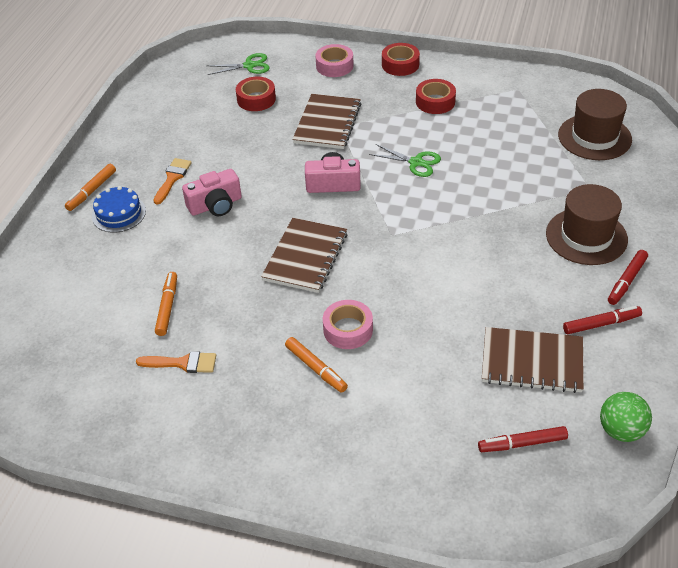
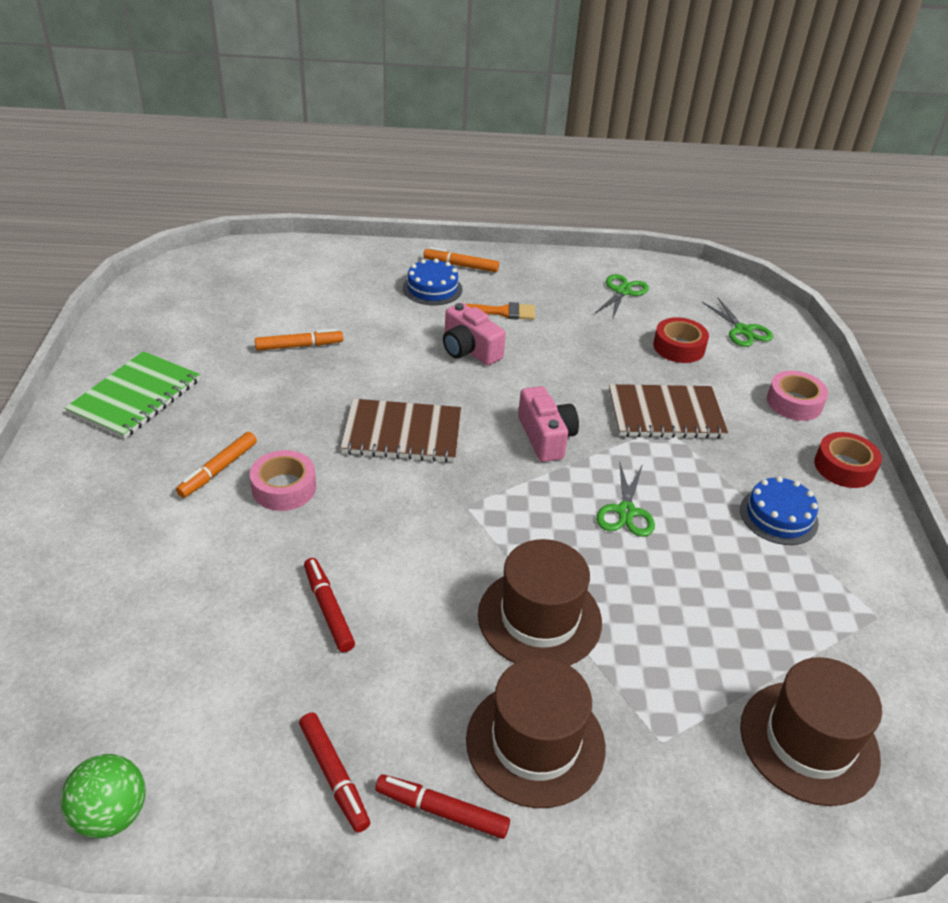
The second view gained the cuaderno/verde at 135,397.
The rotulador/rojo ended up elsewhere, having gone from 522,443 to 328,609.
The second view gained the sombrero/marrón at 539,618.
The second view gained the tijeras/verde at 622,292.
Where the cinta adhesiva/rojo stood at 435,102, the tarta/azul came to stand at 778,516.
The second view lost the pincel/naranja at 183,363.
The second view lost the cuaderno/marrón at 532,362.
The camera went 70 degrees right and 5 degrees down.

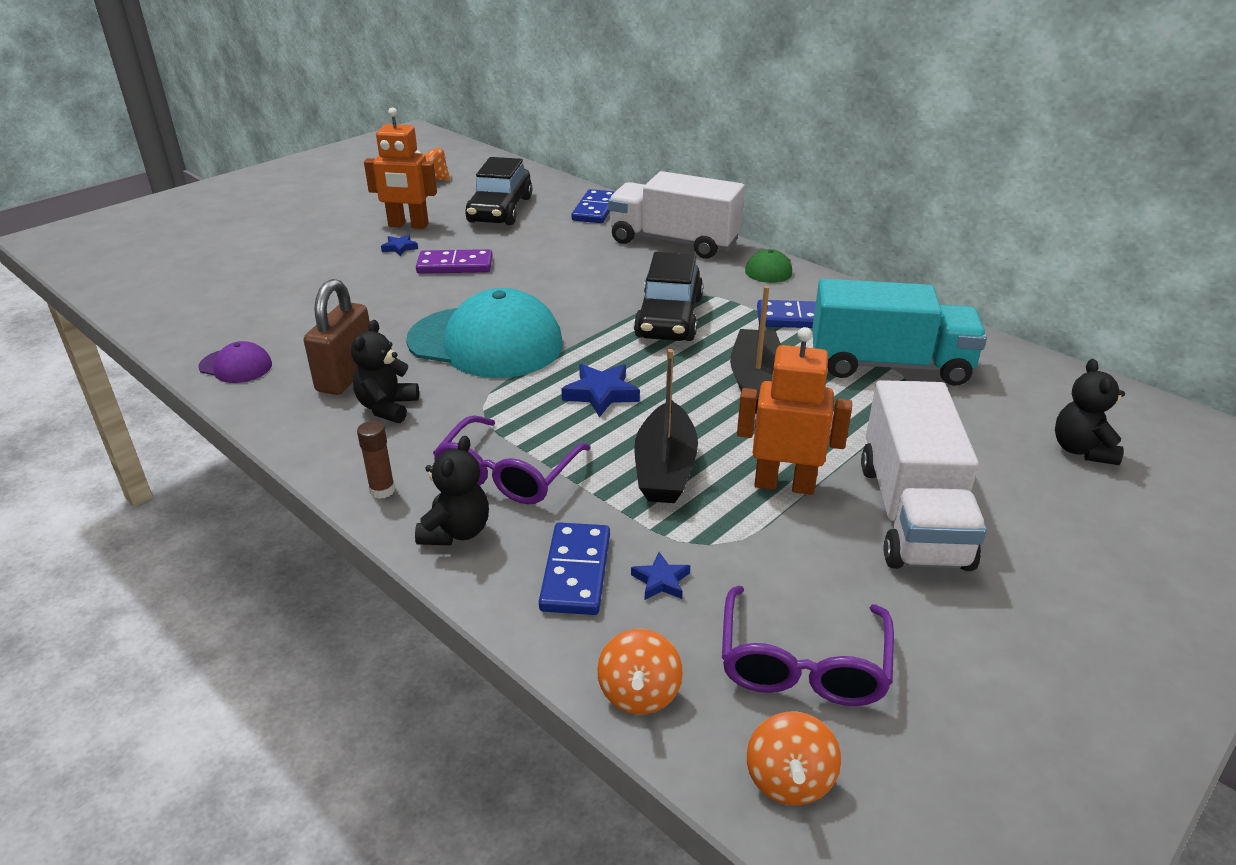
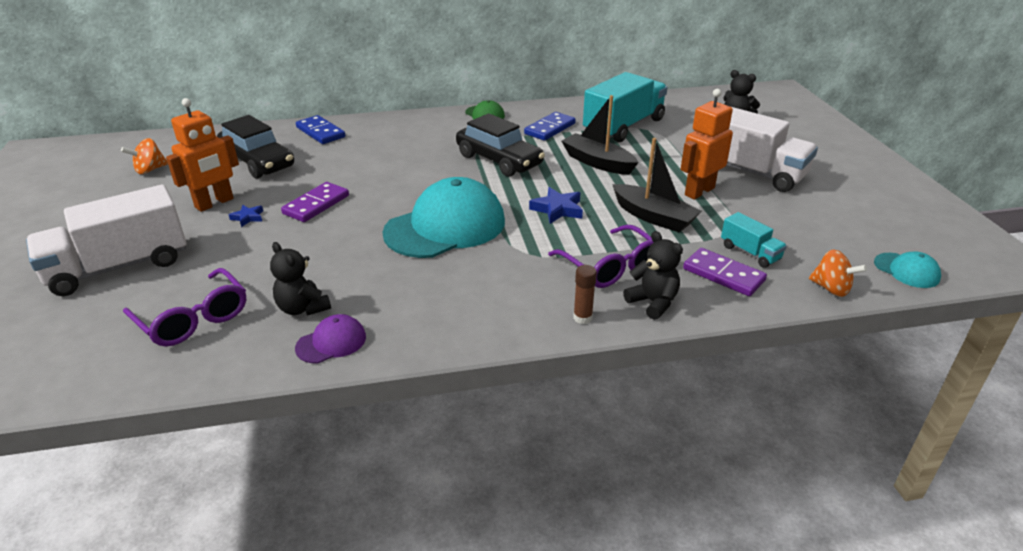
The camión/blanco ended up elsewhere, having gone from 674,242 to 119,267.
The gafas/morado ended up elsewhere, having gone from 802,664 to 193,319.
The osito/negro ended up elsewhere, having gone from 387,407 to 303,308.
What was the ficha de dominó/azul at 575,572 turned into the ficha de dominó/morado at 723,275.
Where the estrella/azul stood at 661,581, the camión/turquesa came to stand at 750,253.
Where the peonza/naranja stood at 789,780, the gorra/turquesa came to stand at 906,270.
The second view lost the candado/marrón at 346,375.
The camera went 55 degrees left and 0 degrees up.

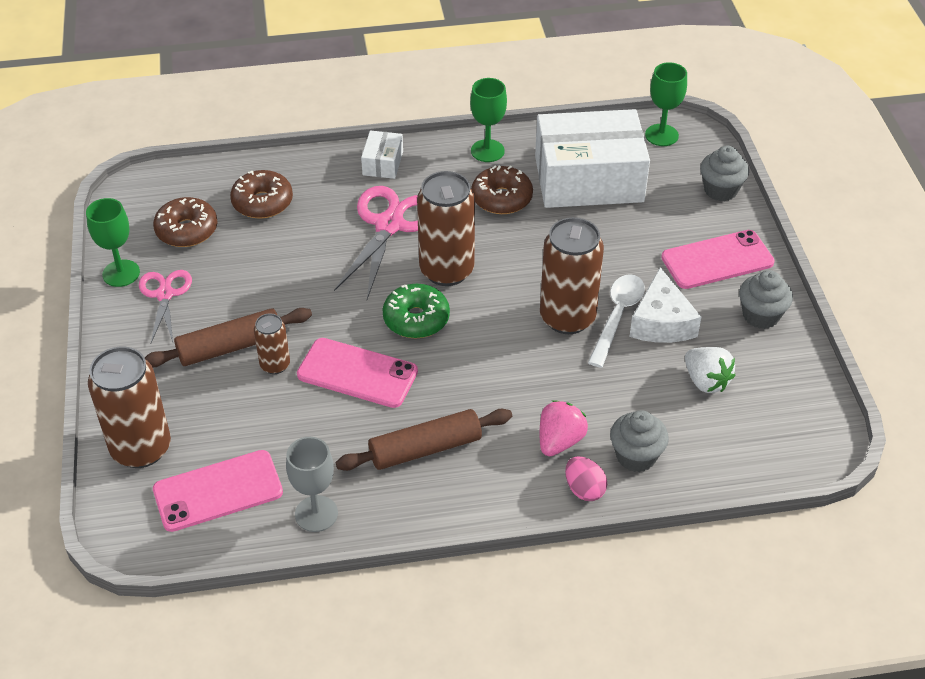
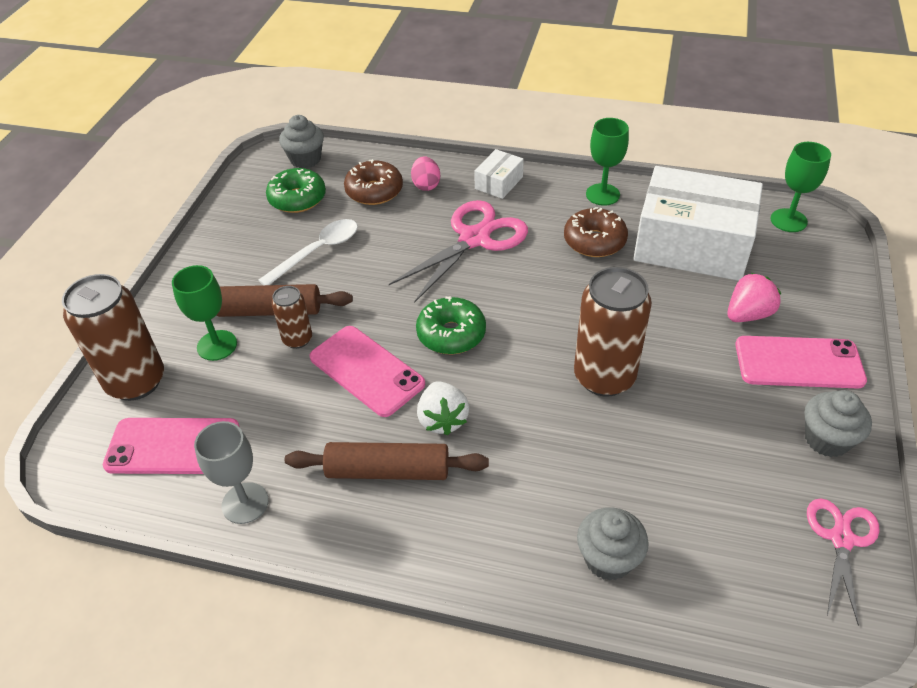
The copa/verde ended up elsewhere, having gone from 121,273 to 217,345.
The cuchara/blanco ended up elsewhere, having gone from 617,317 to 317,251.
What was the rosquilla/marrón at 187,230 turned into the rosquilla/verde at 297,199.
The magdalena/gris ended up elsewhere, having gone from 720,190 to 305,159.
The huevo/rosa ended up elsewhere, having gone from 584,489 to 426,185.
The fresa/blanco ended up elsewhere, having gone from 706,381 to 442,419.
The fresa/rosa ended up elsewhere, having gone from 559,441 to 748,314.
The tijeras/rosa ended up elsewhere, having gone from 165,294 to 841,539.
The second view lost the lata/marrón at 446,270.
The second view lost the queso/blanco at 661,322.
The camera went 25 degrees right and 0 degrees up.

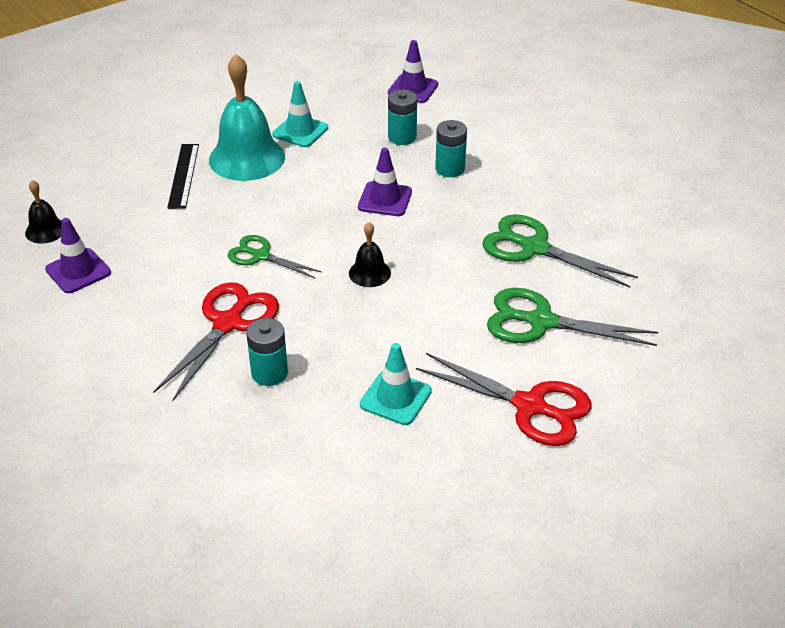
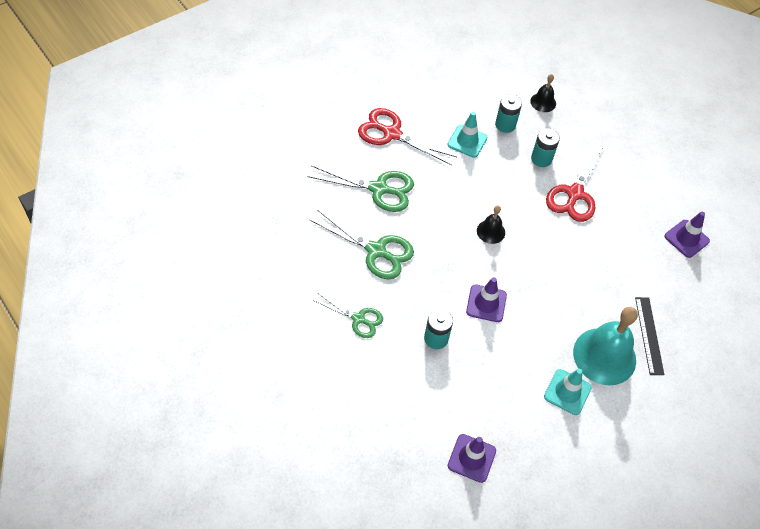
The tijeras/verde ended up elsewhere, having gone from 260,256 to 358,319.
The pila/turquesa ended up elsewhere, having gone from 402,137 to 505,125.
The campana/negro ended up elsewhere, having gone from 45,230 to 543,102.
The camera went 175 degrees right and 15 degrees up.

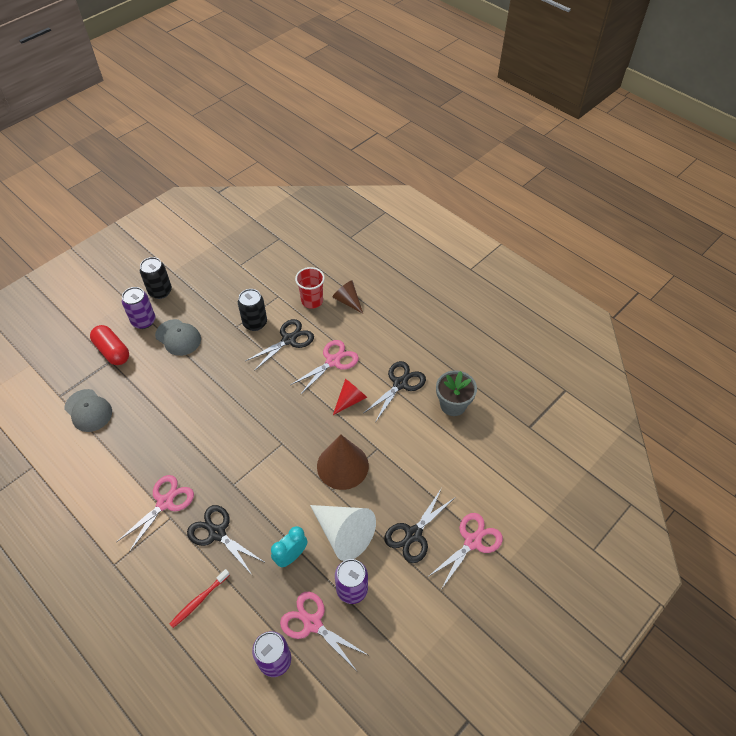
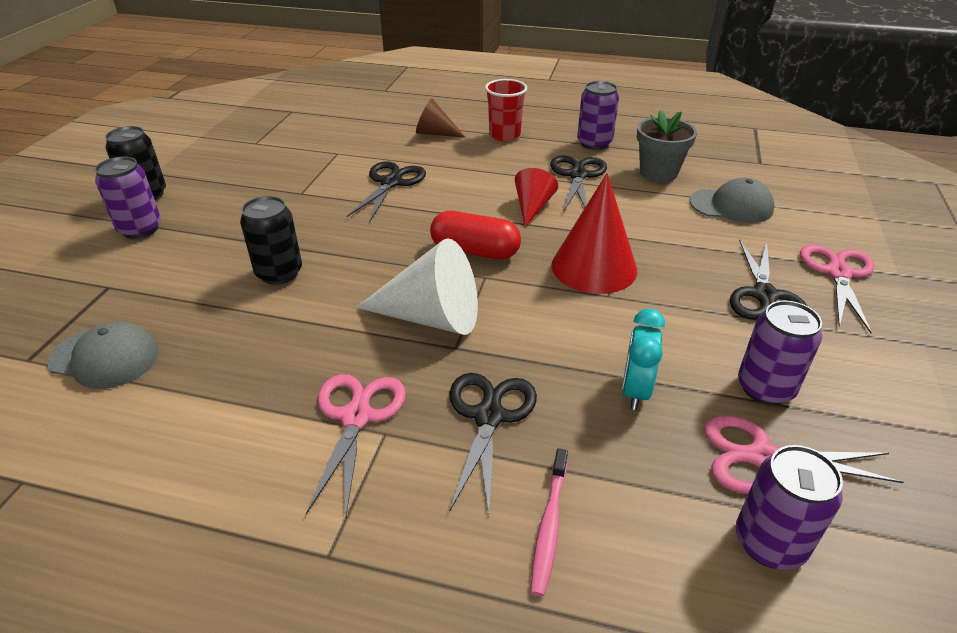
The lata/negro ended up elsewhere, having gone from 255,323 to 279,273.
The cono/blanco ended up elsewhere, having gone from 344,534 to 432,317.
The cápsula/rojo ended up elsewhere, having gone from 112,351 to 475,251.
The tijeras/negro at 217,533 ended up facing another way, 90 degrees clockwise from before.
The vaso/rojo ended up elsewhere, having gone from 312,301 to 504,135.
What was the cepillo de dientes/rojo at 199,600 turned into the cepillo de dientes/rosa at 549,526.
What was the cono/marrón at 342,465 turned into the cono/rojo at 594,267.
The second view gained the lata/morado at 594,143.
The gorra/gris ended up elsewhere, having gone from 178,337 to 731,206.
The second view lost the tijeras/rosa at 333,361.
The camera went 30 degrees left and 15 degrees down.

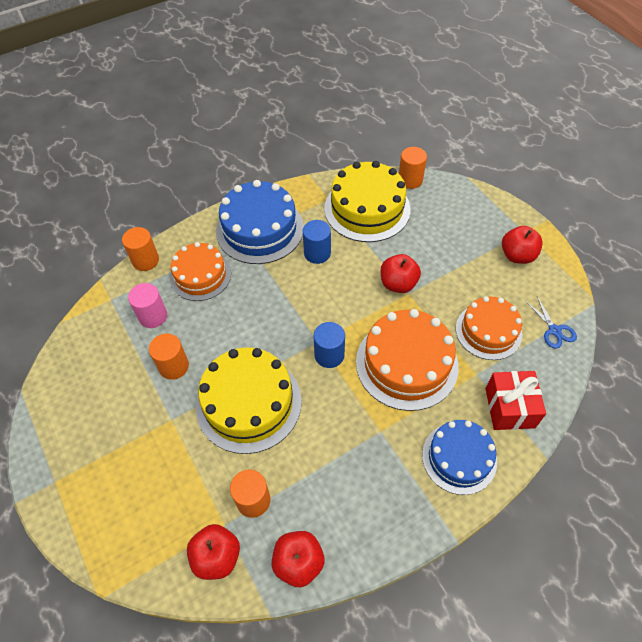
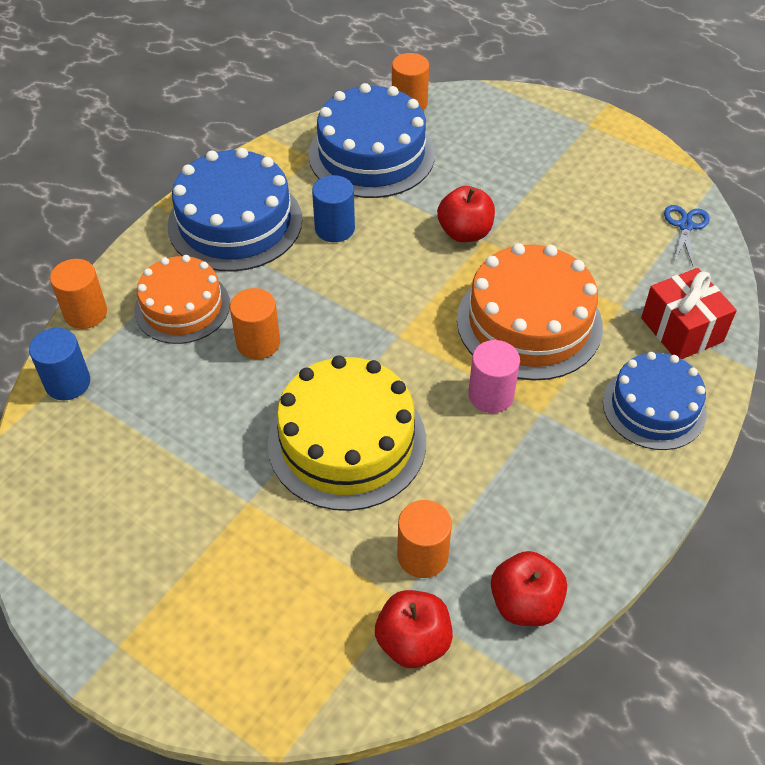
The cilindro/azul ended up elsewhere, having gone from 329,355 to 67,383.
The cilindro/naranja ended up elsewhere, having gone from 174,366 to 258,343.
What was the tarta/amarillo at 367,209 turned into the tarta/azul at 371,154.
The cilindro/rosa ended up elsewhere, having gone from 153,316 to 491,395.
The tijeras/azul at 554,330 ended up facing another way, 120 degrees counterclockwise from before.
The second view lost the tarta/naranja at 488,331.
The second view lost the manzana/rojo at 517,255.
The camera went 25 degrees left and 5 degrees down.

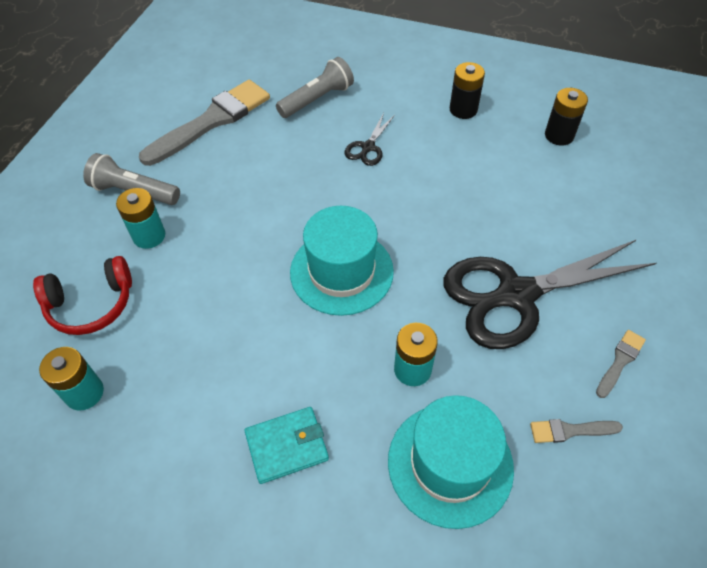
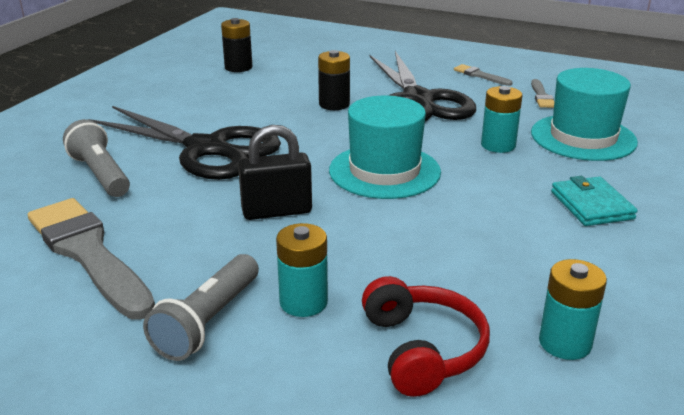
The size of the tijeras/negro at 368,147 changed by a factor of 2.37.
The second view gained the candado/negro at 277,211.
The pila/negro ended up elsewhere, having gone from 463,109 to 334,104.
The camera went 85 degrees left and 25 degrees down.

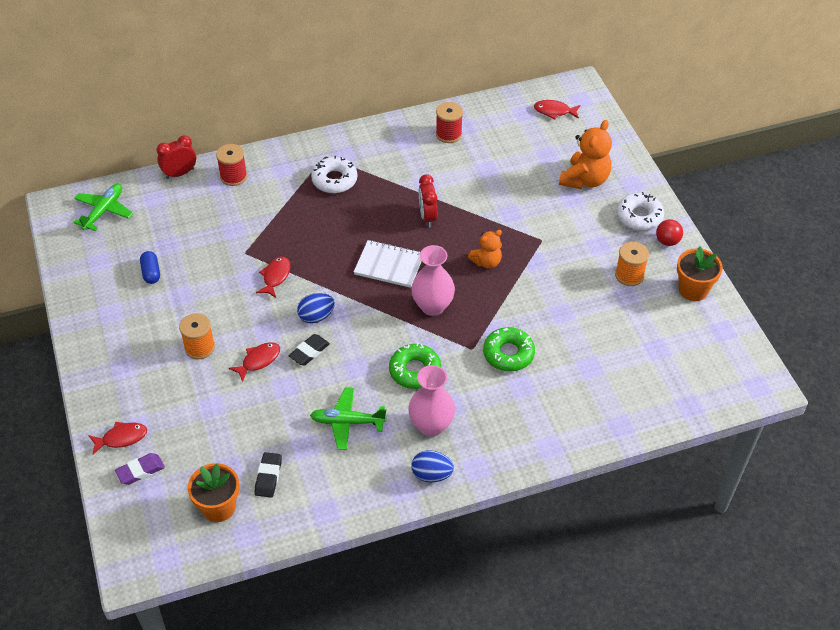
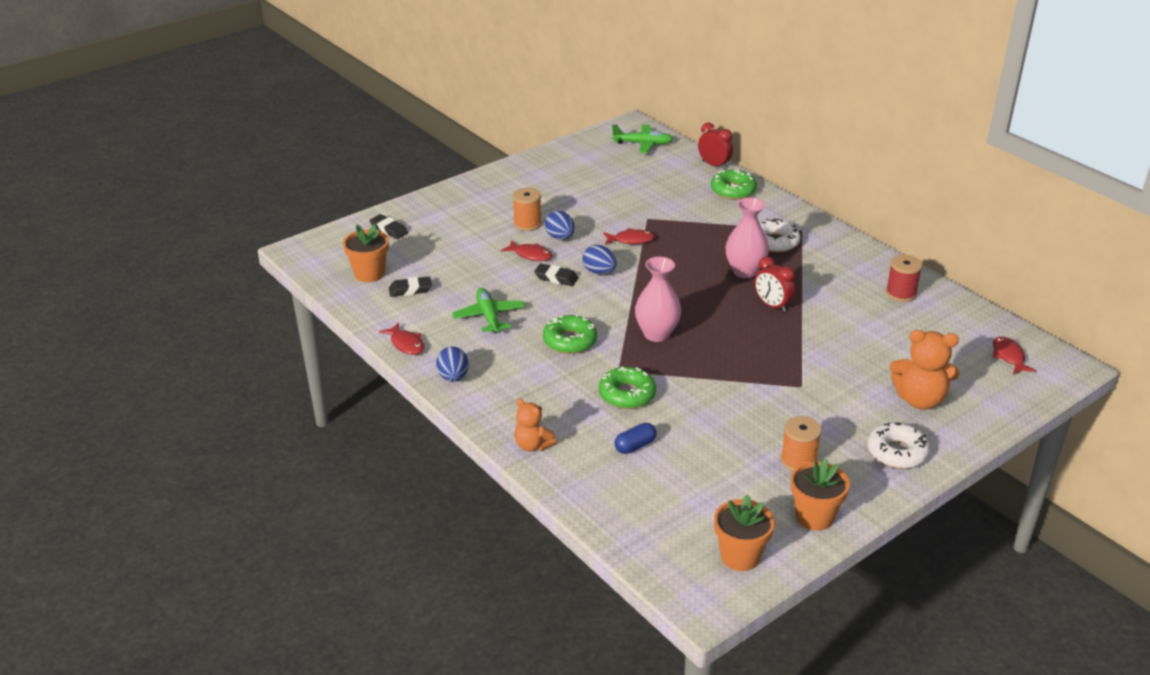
What was the goma de borrar/morado at 140,471 turned into the goma de borrar/negro at 389,230.
The pez/rojo ended up elsewhere, having gone from 121,438 to 406,344.
The osito/naranja ended up elsewhere, having gone from 486,262 to 533,445.
The second view gained the huevo/azul at 560,237.
The cápsula/azul ended up elsewhere, having gone from 151,273 to 635,446.
Where the carrete/rojo stood at 233,176, the rosquilla/verde came to stand at 733,190.
The second view gained the maceta/naranja at 740,556.
The florero/rosa ended up elsewhere, having gone from 431,425 to 745,271.
The despertador/rojo at 427,217 ended up facing another way, 105 degrees counterclockwise from before.
The second view lost the cuaderno/blanco at 389,265.
The second view lost the pelota/rojo at 667,241.
The camera went 70 degrees right and 15 degrees down.

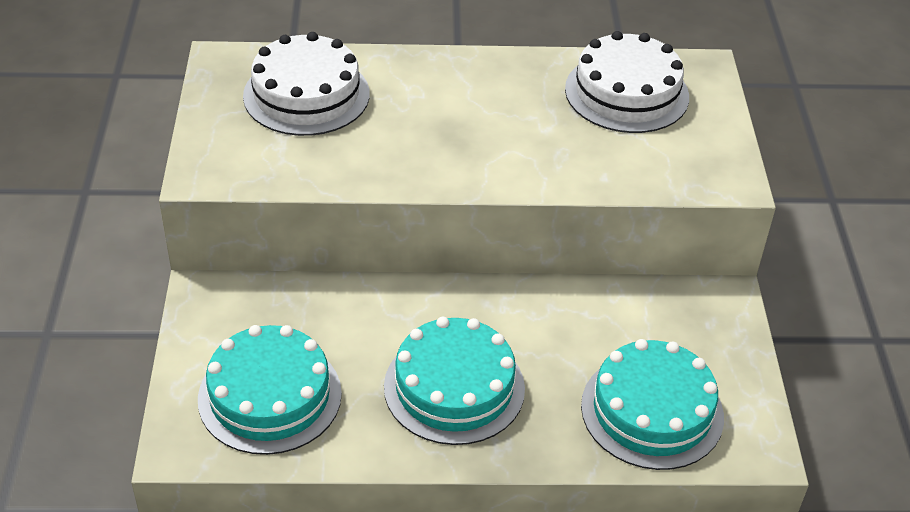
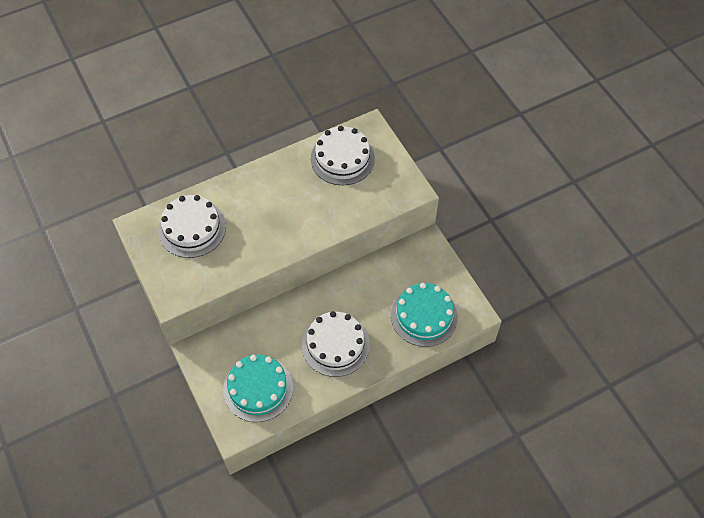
What was the tarta/turquesa at 454,387 turned into the tarta/blanco at 335,345.
The camera went 25 degrees left and 15 degrees up.

